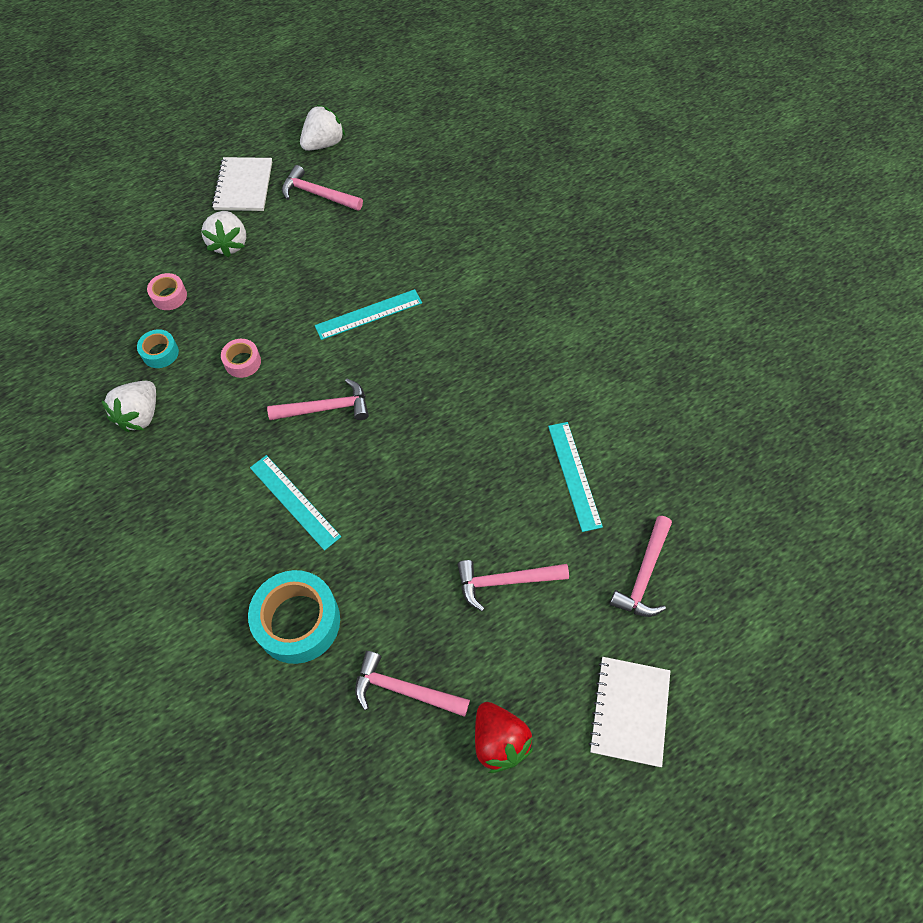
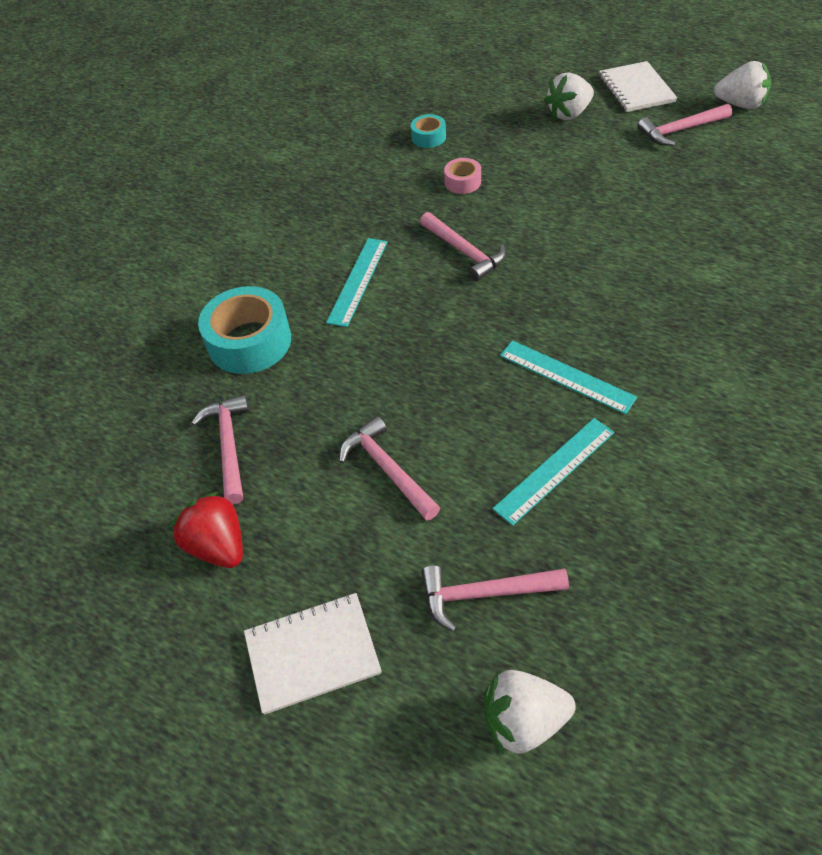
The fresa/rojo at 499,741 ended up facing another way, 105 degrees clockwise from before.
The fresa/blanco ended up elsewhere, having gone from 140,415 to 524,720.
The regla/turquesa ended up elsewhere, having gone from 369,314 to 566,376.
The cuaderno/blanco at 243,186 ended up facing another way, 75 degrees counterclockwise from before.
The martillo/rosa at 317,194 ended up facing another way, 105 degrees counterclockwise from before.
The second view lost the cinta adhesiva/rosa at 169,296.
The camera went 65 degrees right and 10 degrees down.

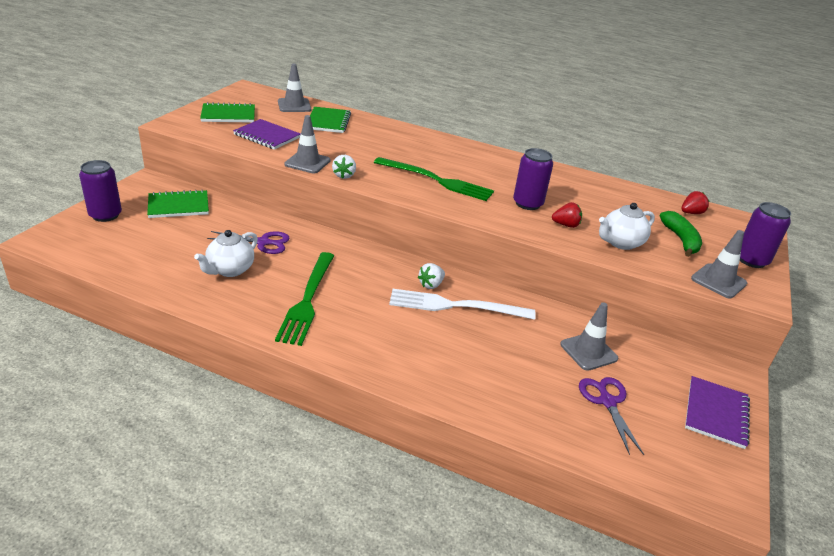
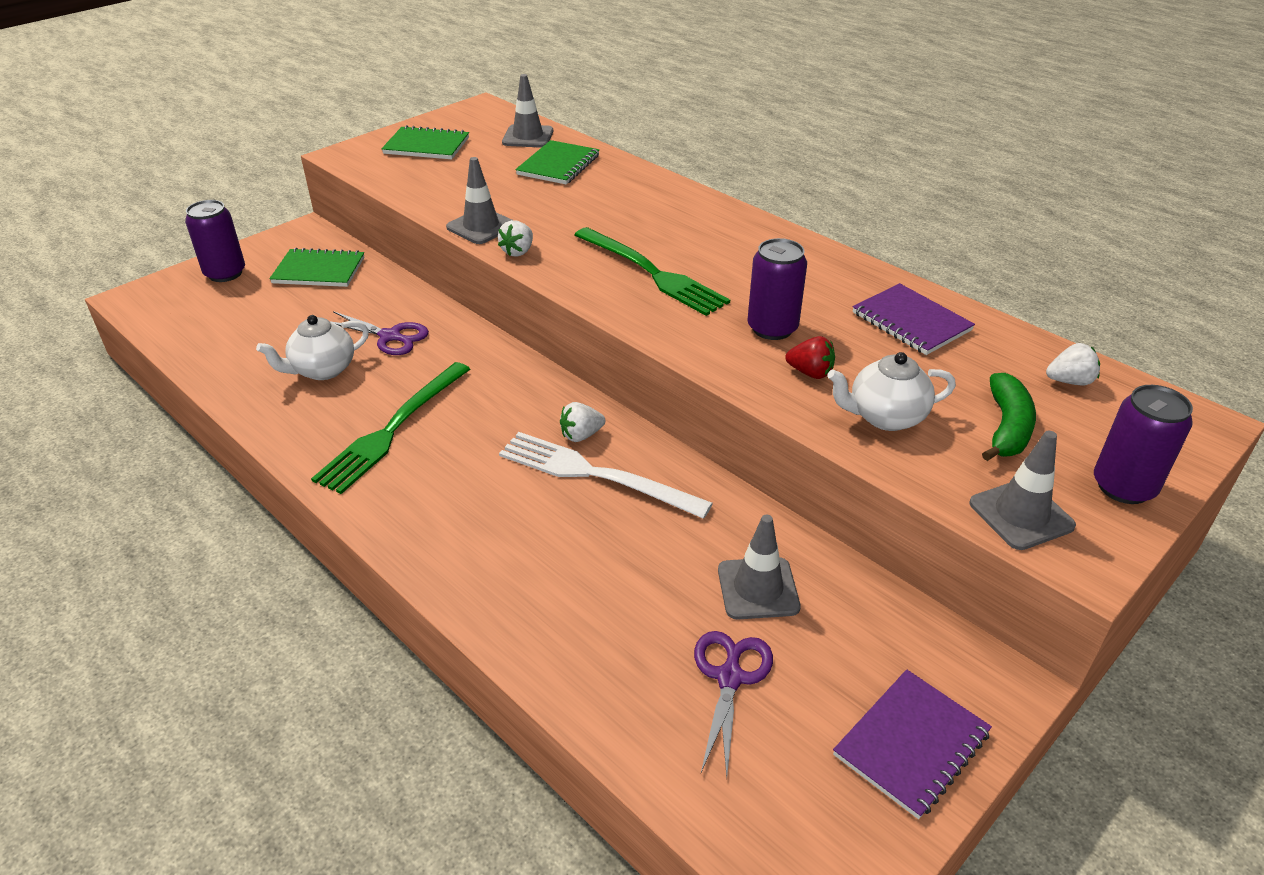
The cuaderno/morado ended up elsewhere, having gone from 267,136 to 911,322.
What was the fresa/rojo at 691,213 turned into the fresa/blanco at 1069,381.
The camera went 25 degrees right and 5 degrees up.

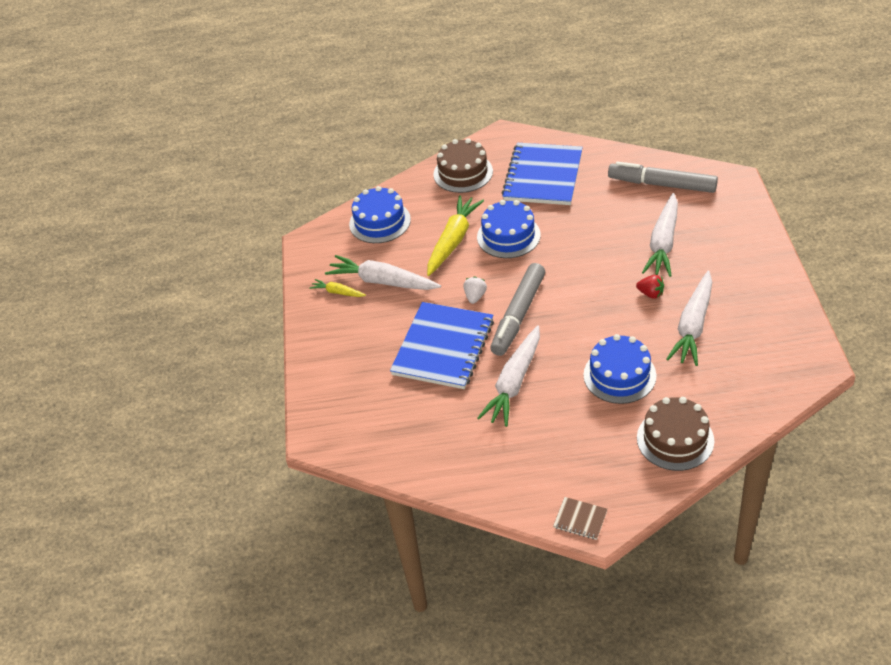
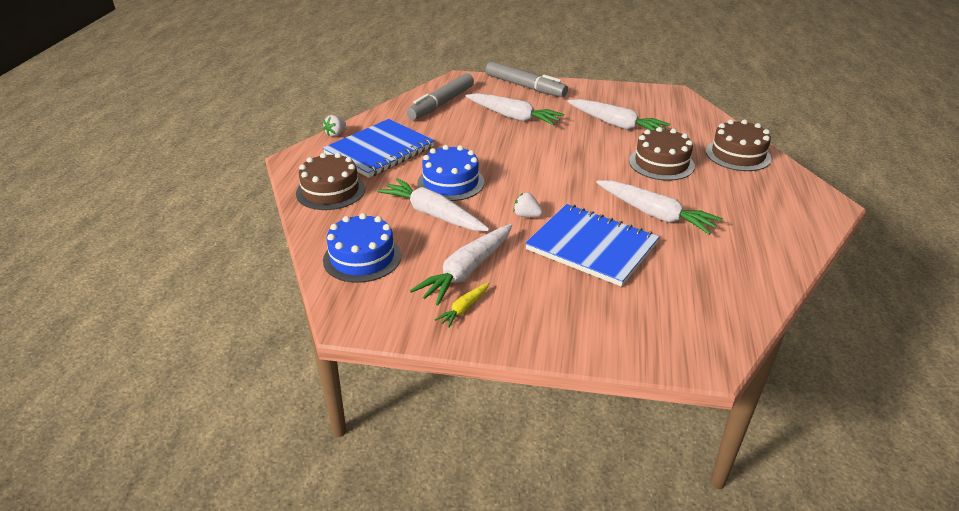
The second view gained the fresa/blanco at 336,134.
The cuaderno/azul at 543,176 ended up facing another way, 75 degrees counterclockwise from before.
What was the zanahoria/amarillo at 453,240 turned into the zanahoria/blanco at 433,214.
The rotulador/gris ended up elsewhere, having gone from 518,315 to 525,86.
What was the tarta/azul at 619,375 turned into the tarta/marrón at 661,163.
The second view lost the cuaderno/marrón at 580,519.
The second view lost the fresa/rojo at 650,294.
The camera went 80 degrees left and 10 degrees down.

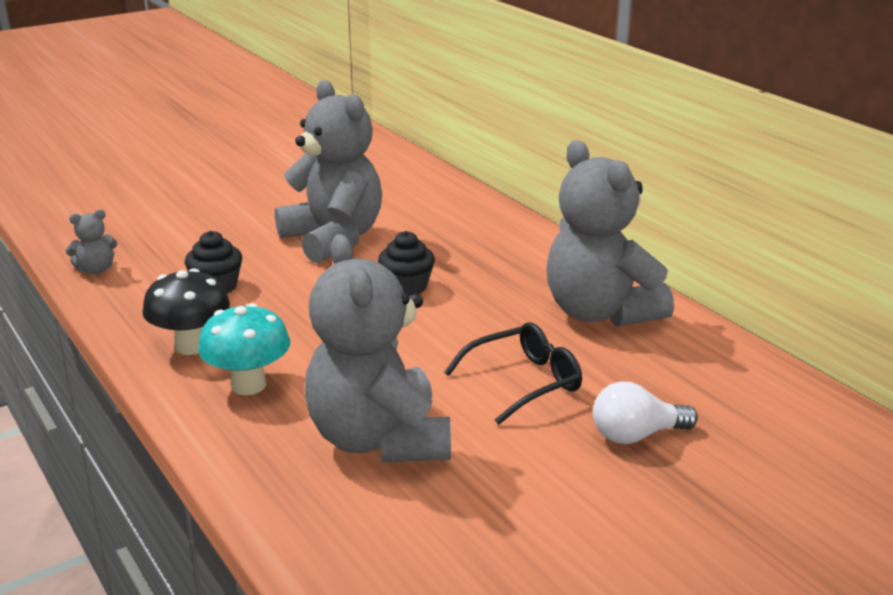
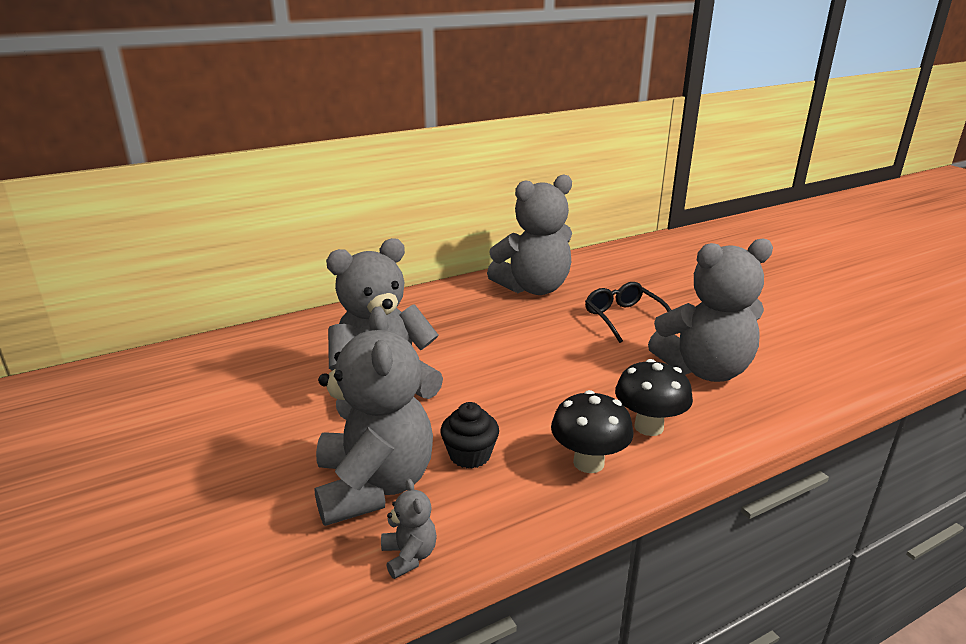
The second view gained the osito/gris at 374,485.
What was the seta/turquesa at 248,385 turned into the seta/negro at 649,427.
The second view lost the magdalena/negro at 406,286.
The second view lost the bombilla/blanco at 636,435.
The camera went 85 degrees left and 0 degrees up.

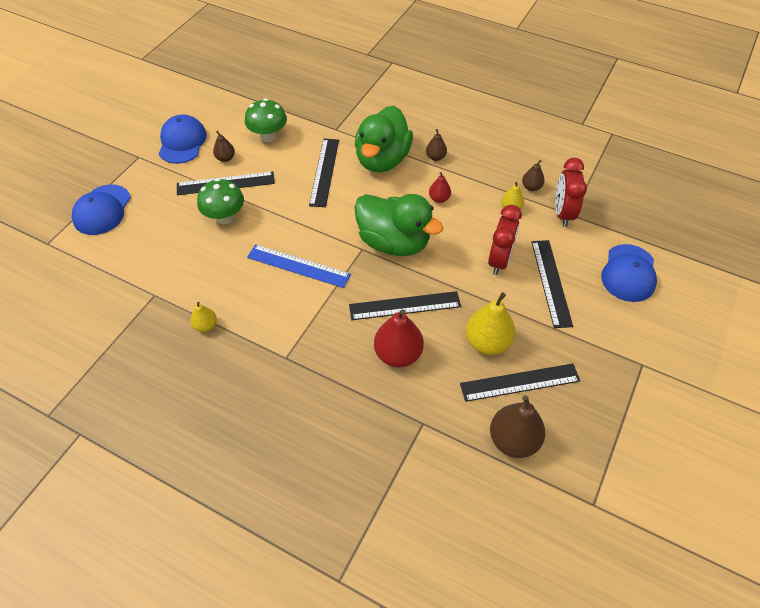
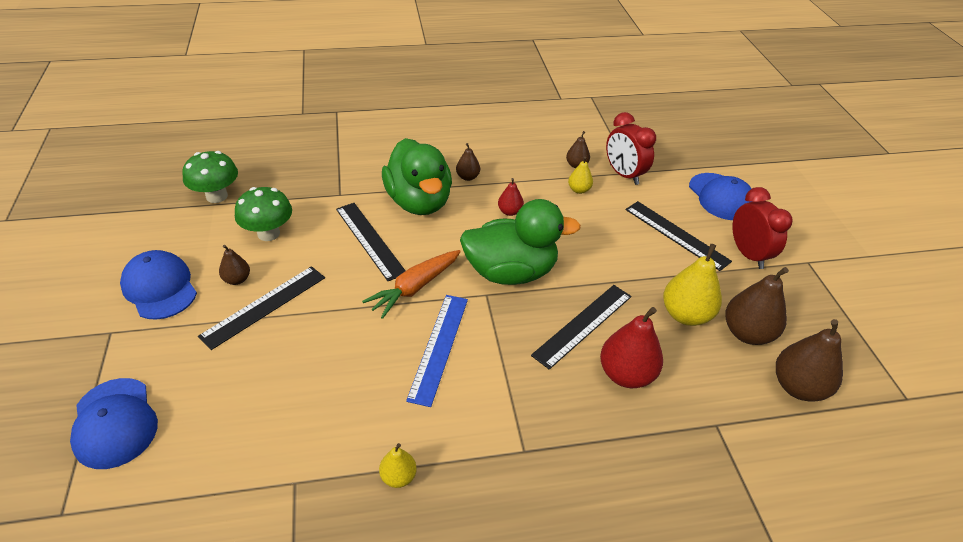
The seta/verde ended up elsewhere, having gone from 225,217 to 217,196.
The second view gained the zanahoria/naranja at 415,288.
The regla/azul at 298,266 ended up facing another way, 60 degrees counterclockwise from before.
Where the regla/negro stood at 520,382, the pera/marrón came to stand at 747,333.
The despertador/rojo ended up elsewhere, having gone from 499,260 to 748,254.
The camera went 40 degrees left and 10 degrees down.

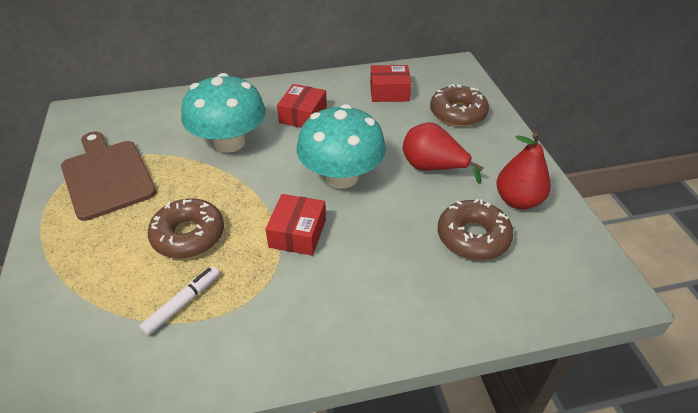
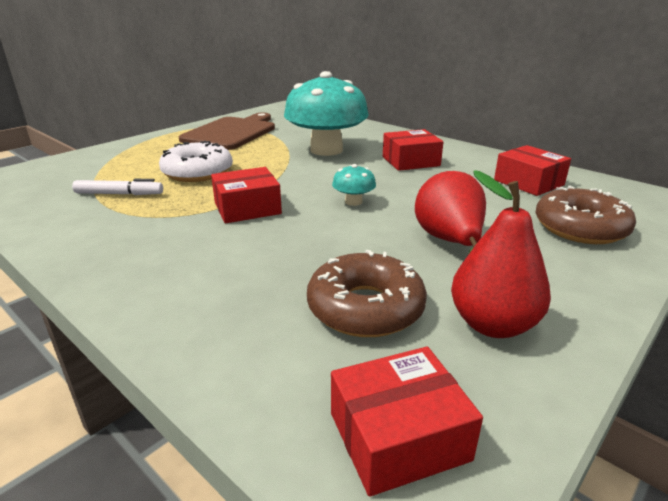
What was the rosquilla/marrón at 188,235 turned into the rosquilla/blanco at 198,172.
The second view gained the caja/rojo at 398,436.
The size of the seta/turquesa at 341,177 changed by a factor of 0.41.
The camera went 55 degrees right and 15 degrees down.

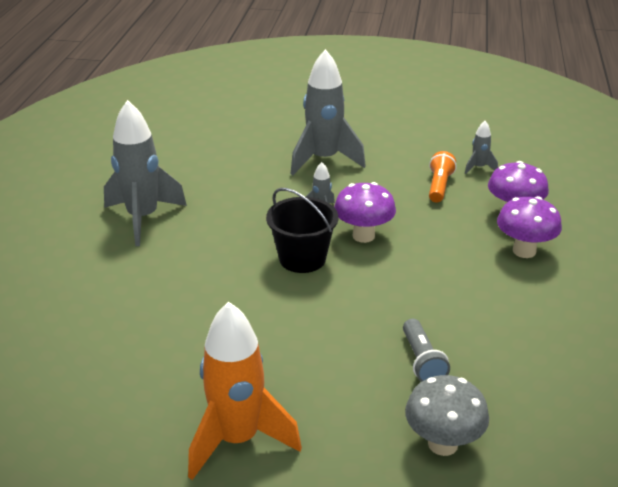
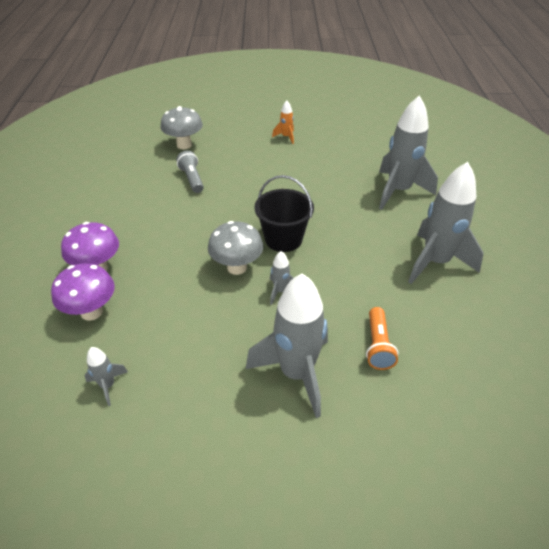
What was the seta/morado at 363,236 turned into the seta/gris at 237,267.
The size of the cohete/naranja at 238,440 changed by a factor of 0.45.
The lámpara de mano/naranja ended up elsewhere, having gone from 439,186 to 378,345.
The second view gained the cohete/gris at 398,191.
The camera went 170 degrees right and 10 degrees up.

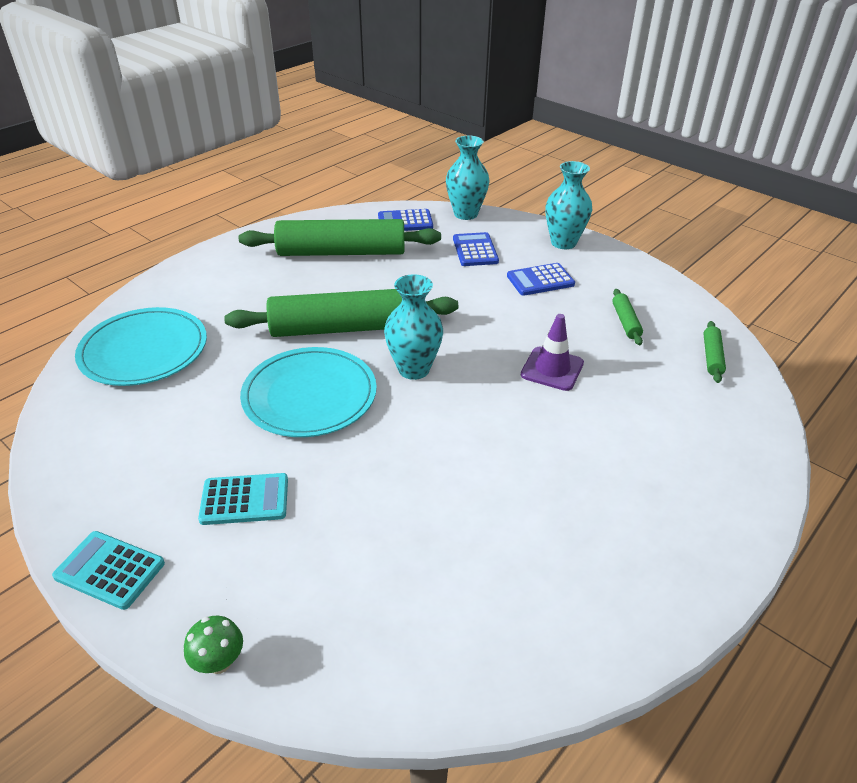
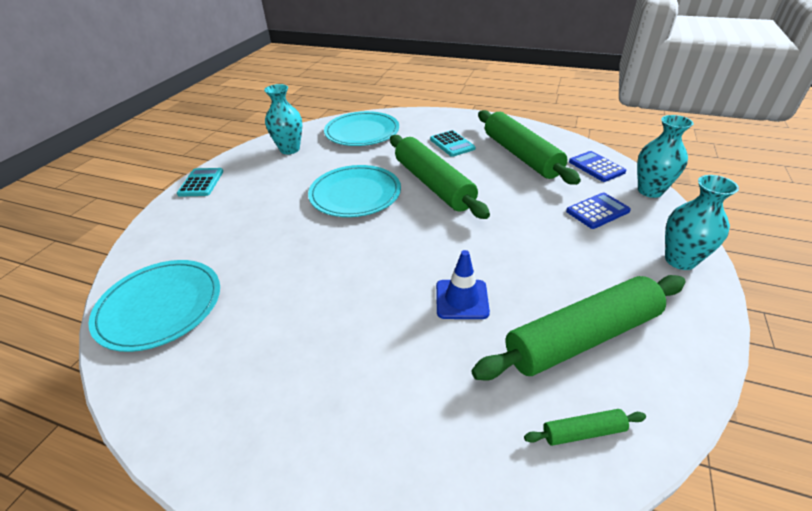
The second view gained the plato/turquesa at 160,306.
The florero/turquesa ended up elsewhere, having gone from 414,369 to 290,149.
The calculadora/turquesa ended up elsewhere, having gone from 245,500 to 452,144.
What was the cono de tráfico/morado at 552,369 turned into the cono de tráfico/azul at 462,299.
The size of the rodillo/verde at 626,322 changed by a factor of 2.44.
The second view lost the seta/verde at 219,662.
The second view lost the calculadora/azul at 540,280.
The camera went 70 degrees right and 0 degrees up.

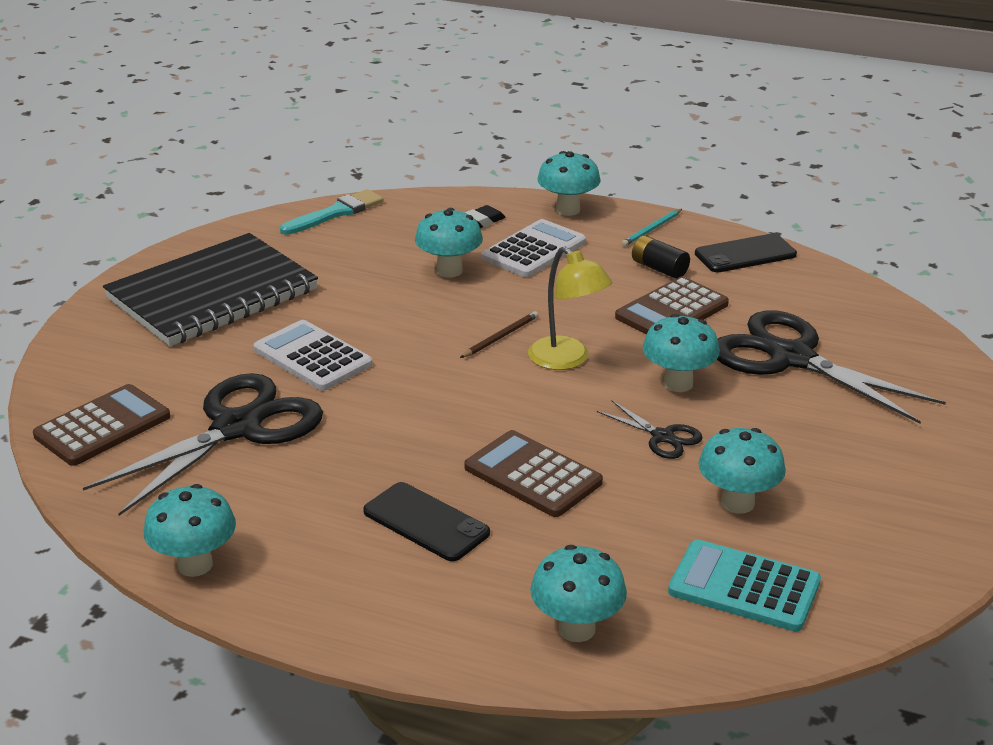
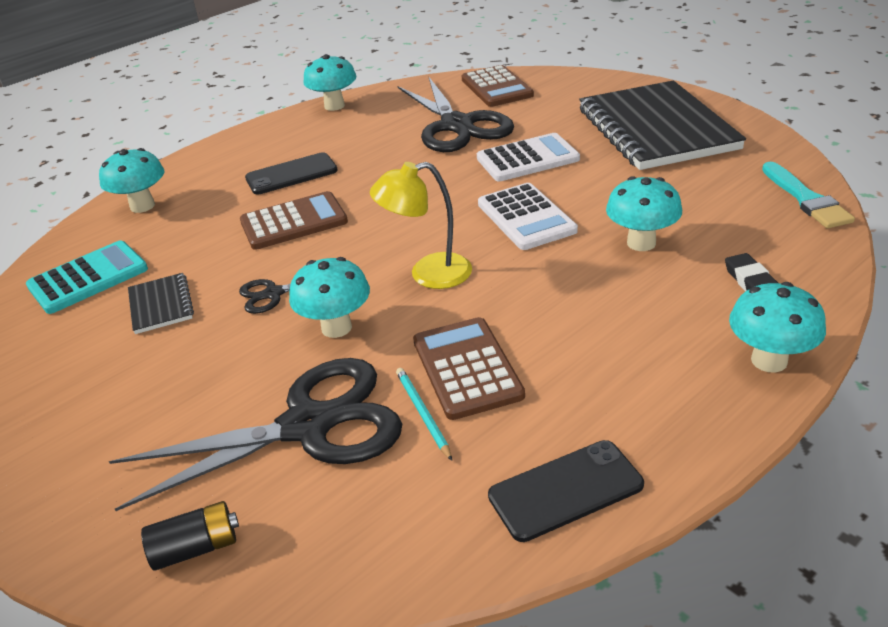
Where the seta/turquesa stood at 737,503, the cuaderno/negro came to stand at 161,305.
The pila/negro ended up elsewhere, having gone from 659,269 to 196,548.
The lápiz/turquesa ended up elsewhere, having gone from 651,229 to 423,413.
The calculadora/blanco ended up elsewhere, having gone from 534,250 to 526,217.
The móvil/negro at 745,254 ended up facing another way, 60 degrees clockwise from before.
The second view lost the lápiz/marrón at 501,337.
The camera went 120 degrees right and 5 degrees up.

